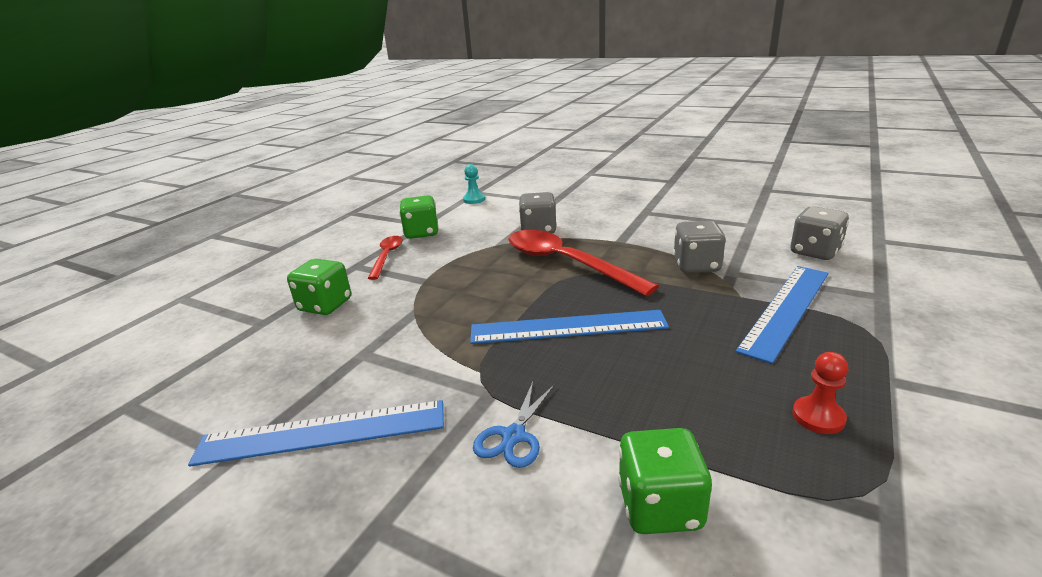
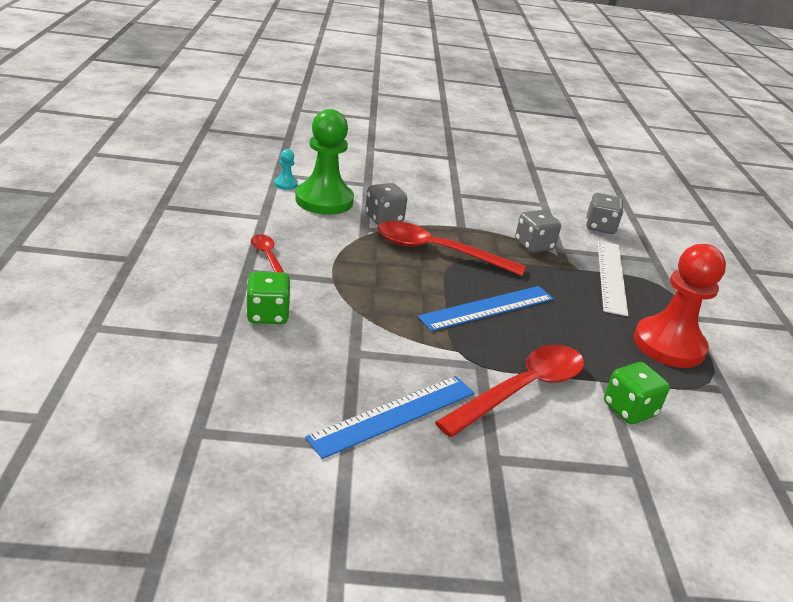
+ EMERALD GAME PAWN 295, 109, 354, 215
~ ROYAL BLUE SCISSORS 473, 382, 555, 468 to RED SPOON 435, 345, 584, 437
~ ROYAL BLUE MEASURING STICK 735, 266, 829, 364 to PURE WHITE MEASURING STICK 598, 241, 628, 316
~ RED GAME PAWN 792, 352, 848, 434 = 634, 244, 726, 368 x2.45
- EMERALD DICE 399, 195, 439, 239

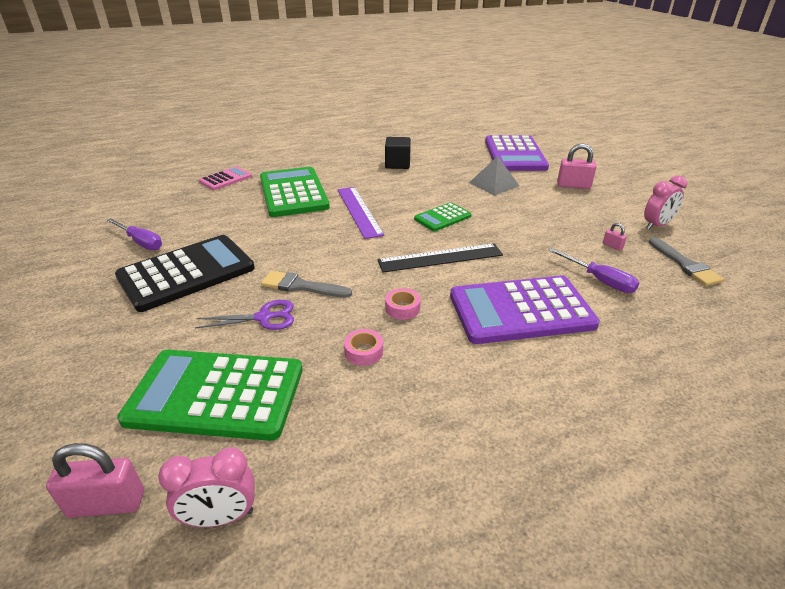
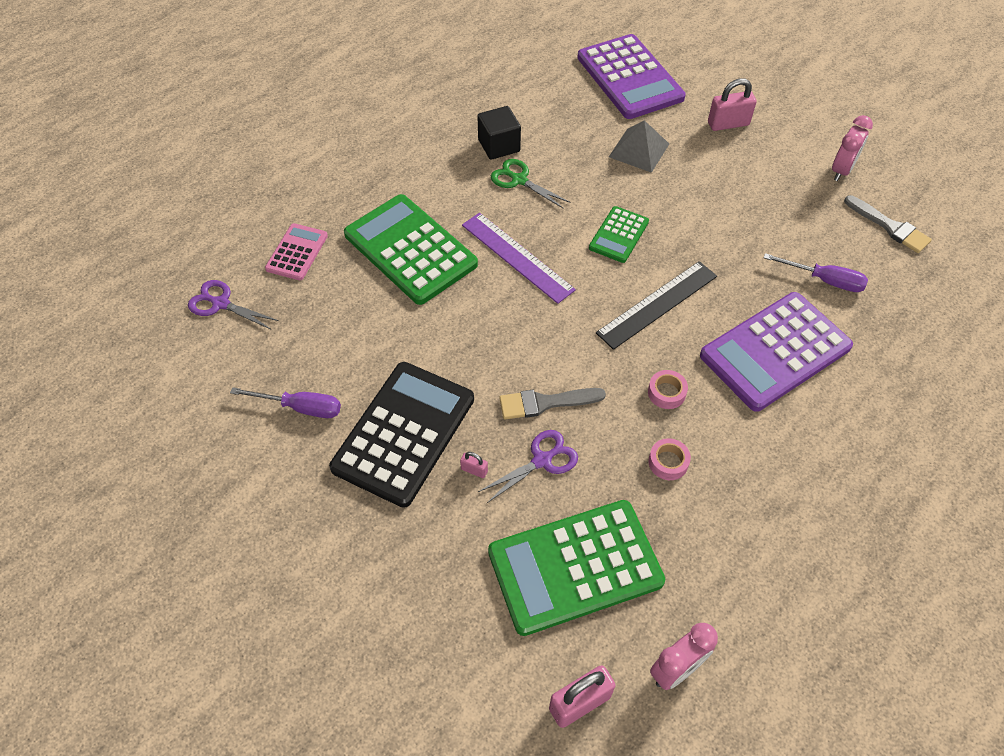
+ VIOLET SCISSORS 188, 280, 279, 329
~ PINK PADLOCK 603, 223, 627, 251 to 460, 452, 488, 478
+ EMERALD SCISSORS 491, 159, 570, 209

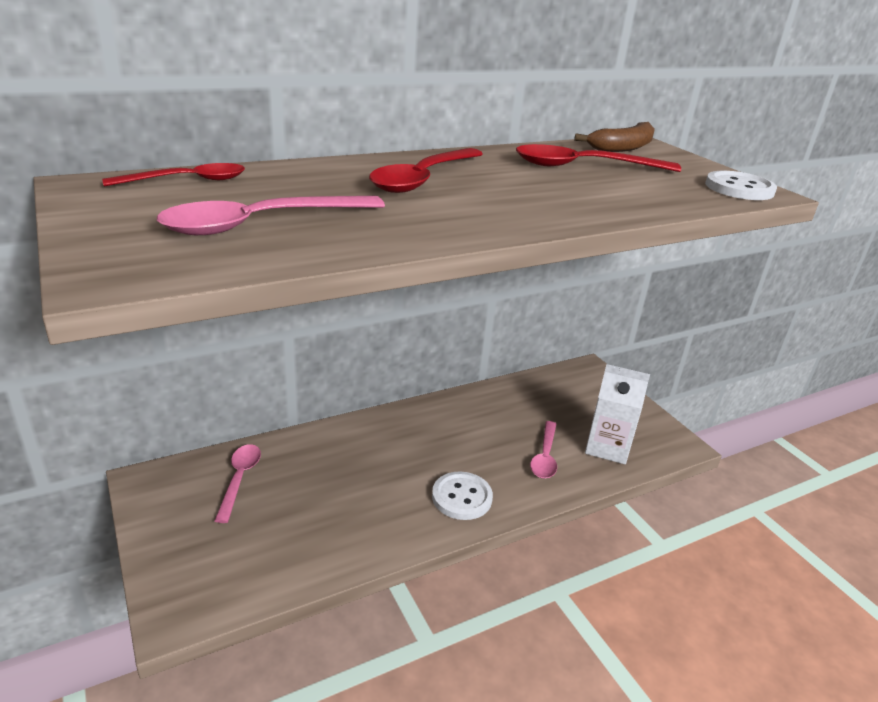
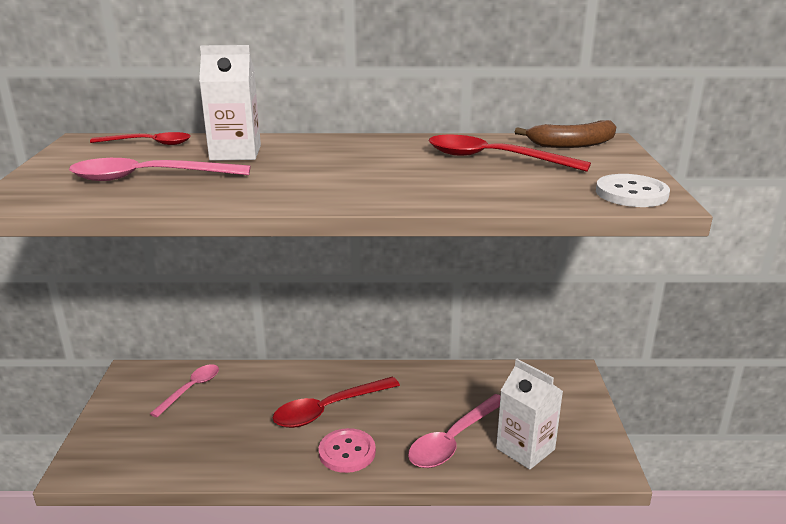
+ PURE WHITE MILK CARTON 199, 45, 261, 161
~ RED SPOON 369, 148, 483, 193 to 273, 377, 400, 428
~ PURE WHITE BUTTON 432, 472, 493, 520 to PINK BUTTON 319, 428, 376, 473
~ PINK SPOON 530, 421, 557, 479 = 408, 394, 501, 468 x1.53

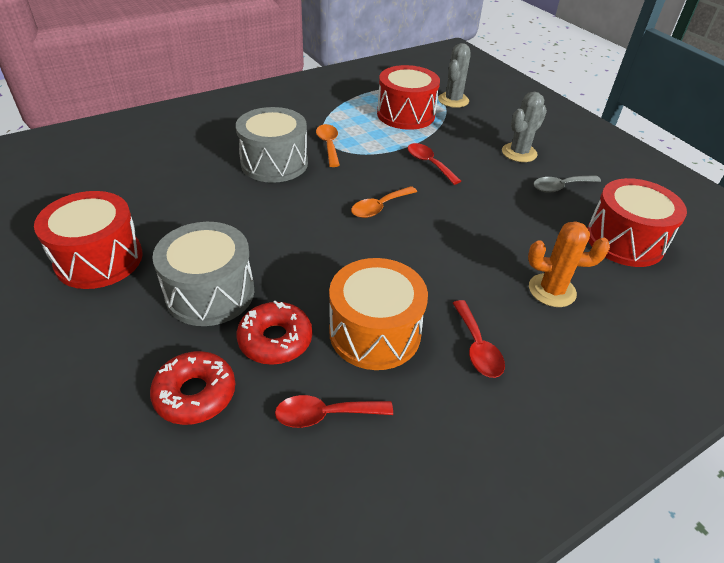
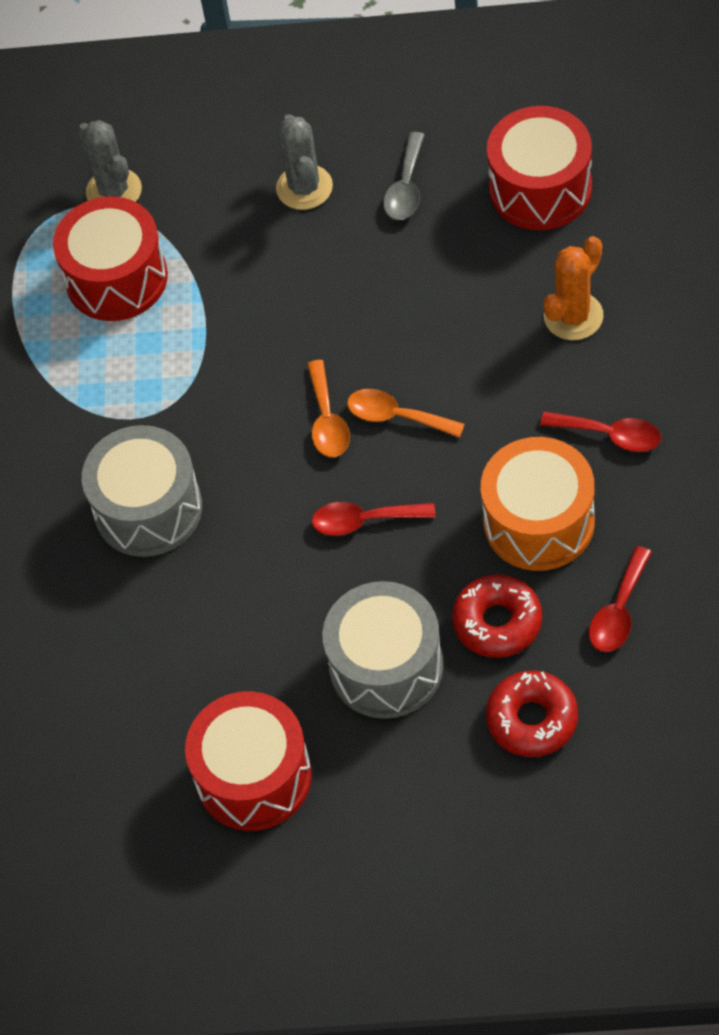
~ RED SPOON 408, 143, 461, 185 to 312, 502, 435, 536
~ ORANGE SPOON 316, 124, 340, 167 to 347, 389, 465, 438

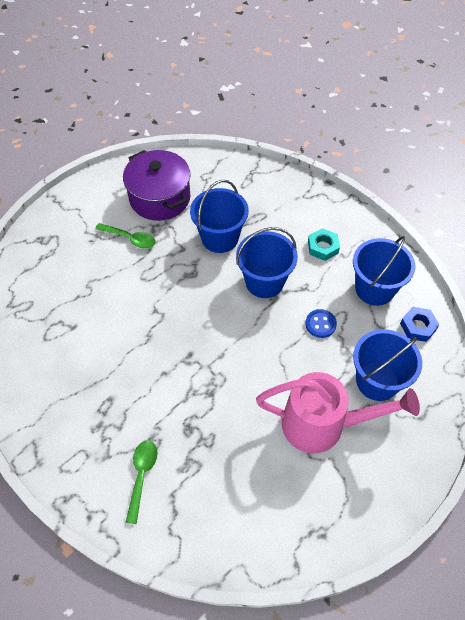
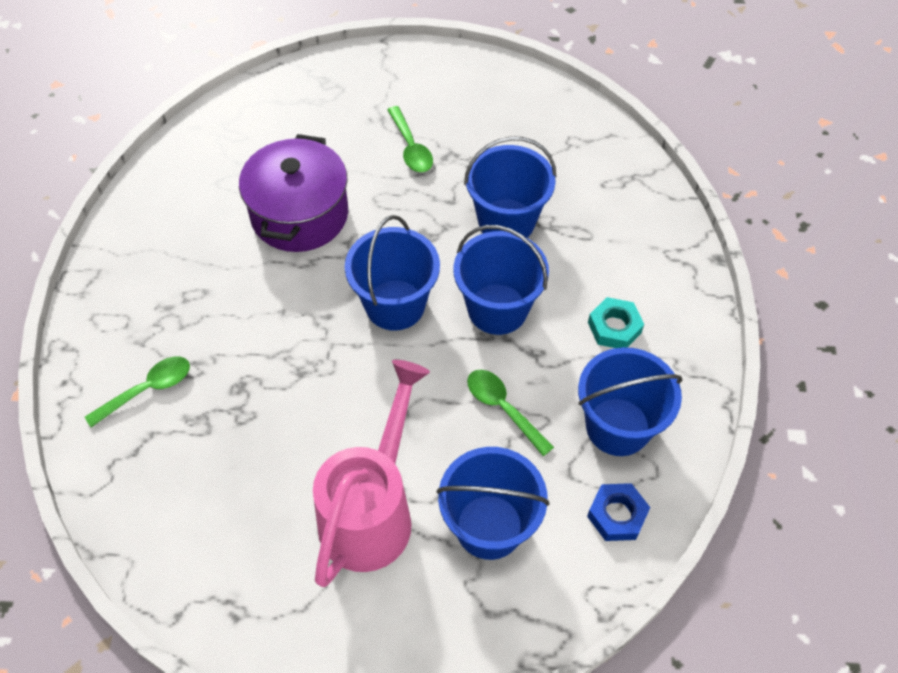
~ VIOLET STOCKPOT 123, 150, 191, 221 to 239, 134, 348, 252
~ PINK SPRINKLING CAN 256, 372, 420, 453 = 313, 360, 430, 587 120 degrees counterclockwise
+ ROYAL BLUE SAND BUCKET 345, 215, 440, 331
~ ROYAL BLUE BUTTON 305, 309, 337, 338 to EMERALD SPOON 467, 370, 554, 456

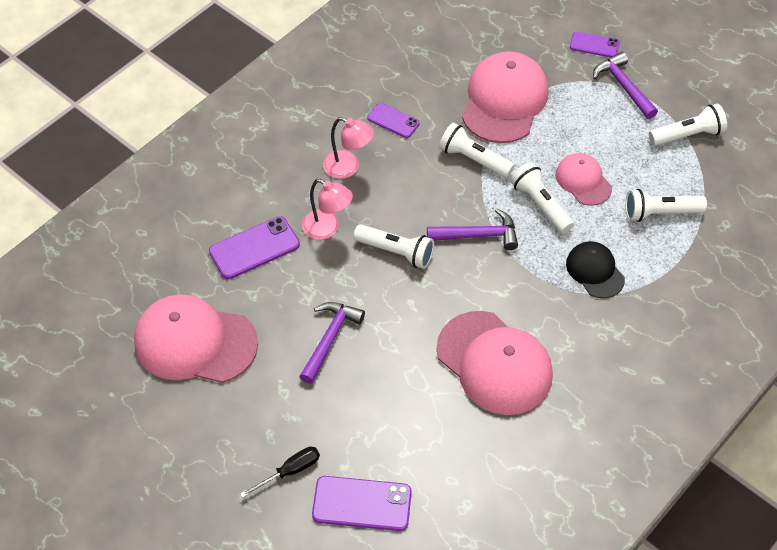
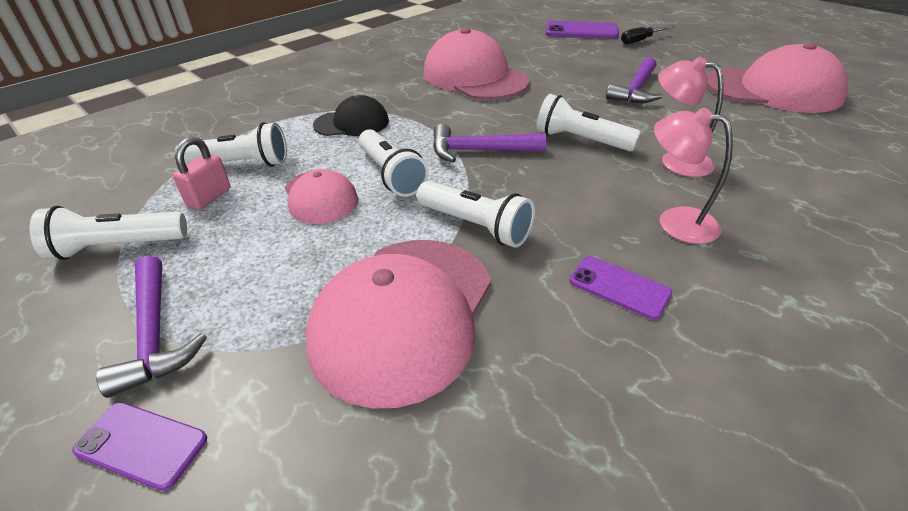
+ PINK PADLOCK 173, 137, 230, 210
~ JET-BLACK PEAKED CAP 566, 241, 625, 298 = 313, 95, 389, 136 75 degrees counterclockwise
- VIOLET MOBILE PHONE 209, 216, 300, 279

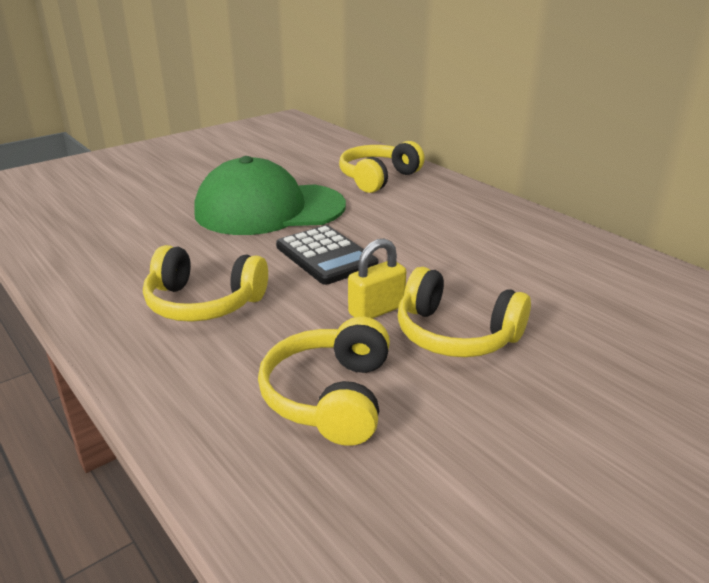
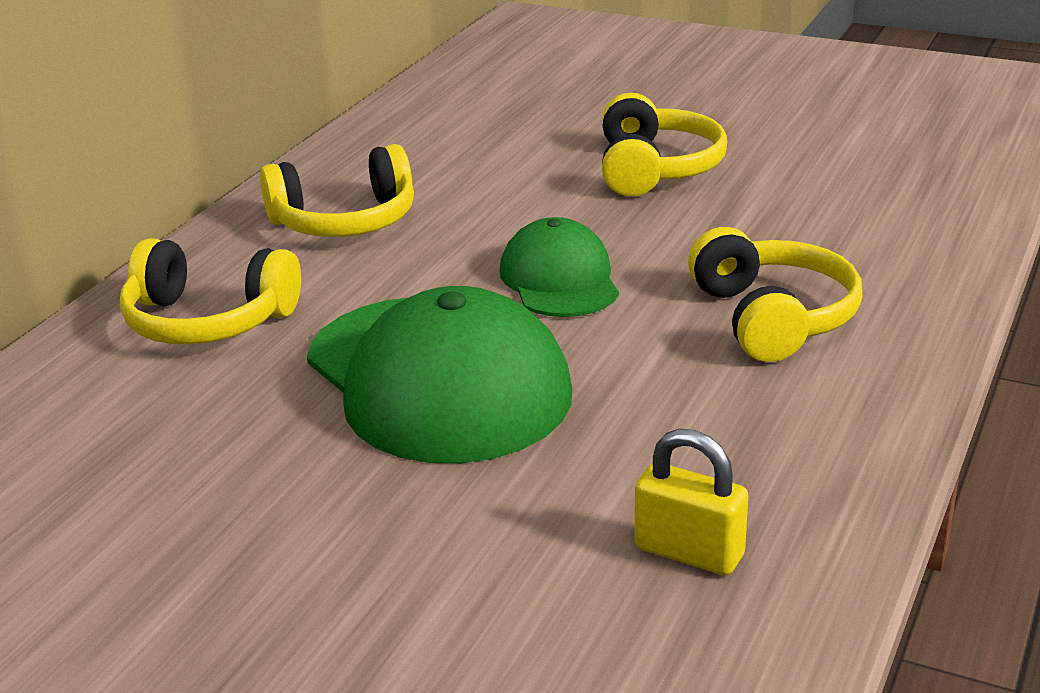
~ GOLDEN OVER-EAR HEADPHONES 258, 316, 390, 446 to 260, 144, 414, 237
~ JET-BLACK POCKET CALCULATOR 276, 225, 378, 285 to EMERALD PEAKED CAP 500, 217, 619, 317
~ GOLDEN PADLOCK 348, 238, 406, 319 to 635, 429, 748, 575

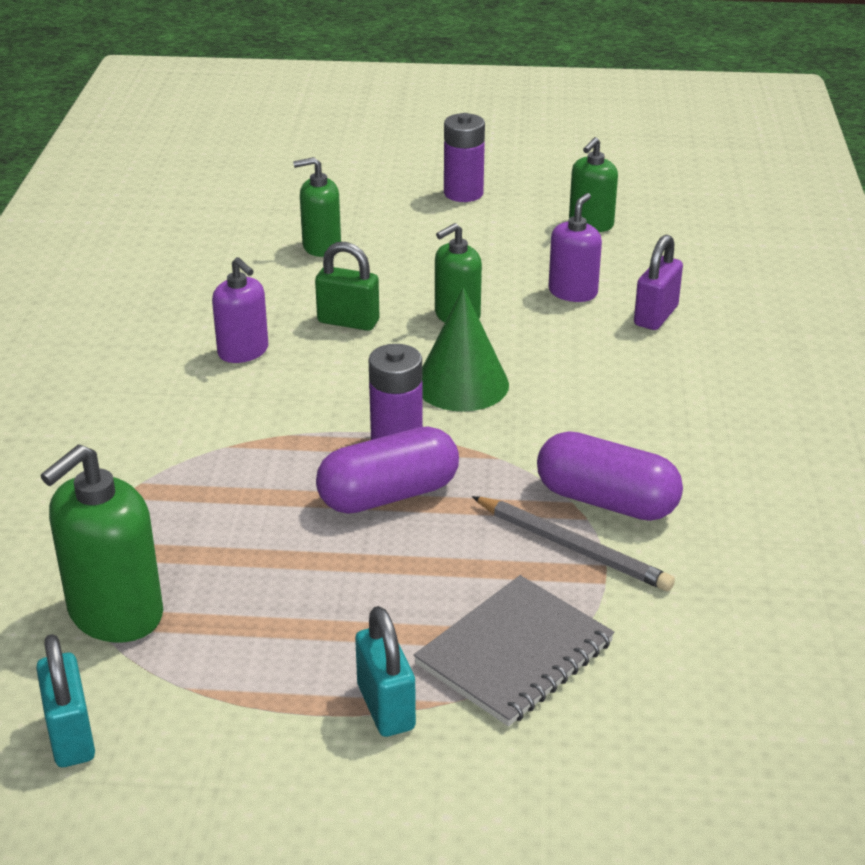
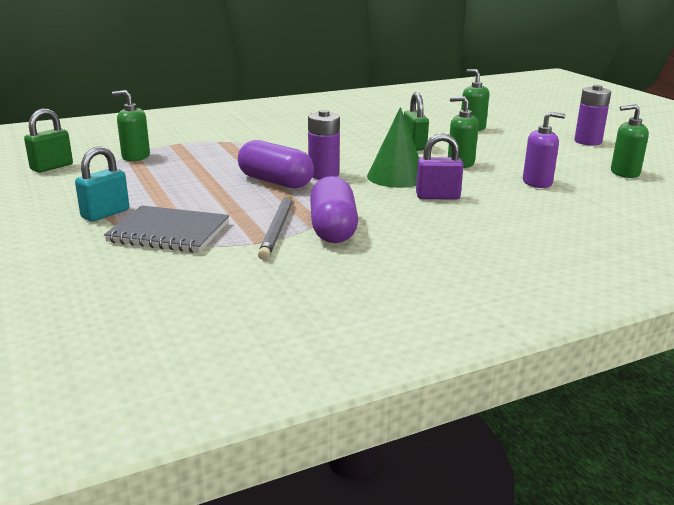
~ AQUA PADLOCK 36, 634, 95, 767 to EMERALD PADLOCK 24, 109, 73, 173
~ EMERALD SOAP DISPENSER 40, 444, 163, 642 = 112, 90, 150, 161 x0.64
~ VIOLET PADLOCK 634, 234, 683, 330 to 416, 133, 464, 199
- VIOLET SOAP DISPENSER 212, 257, 268, 363

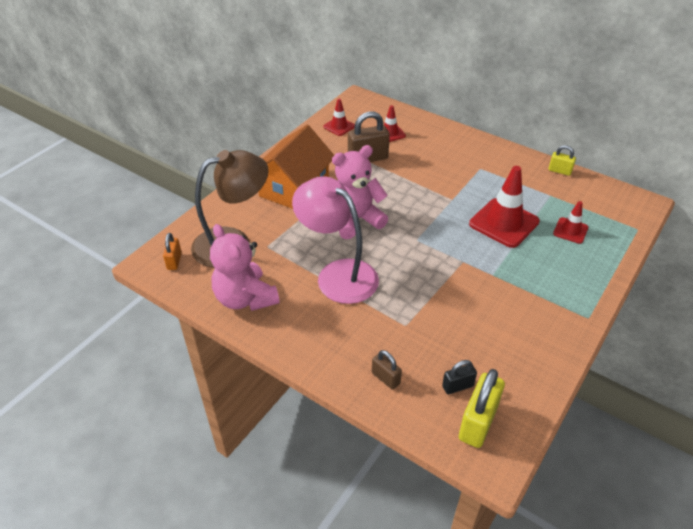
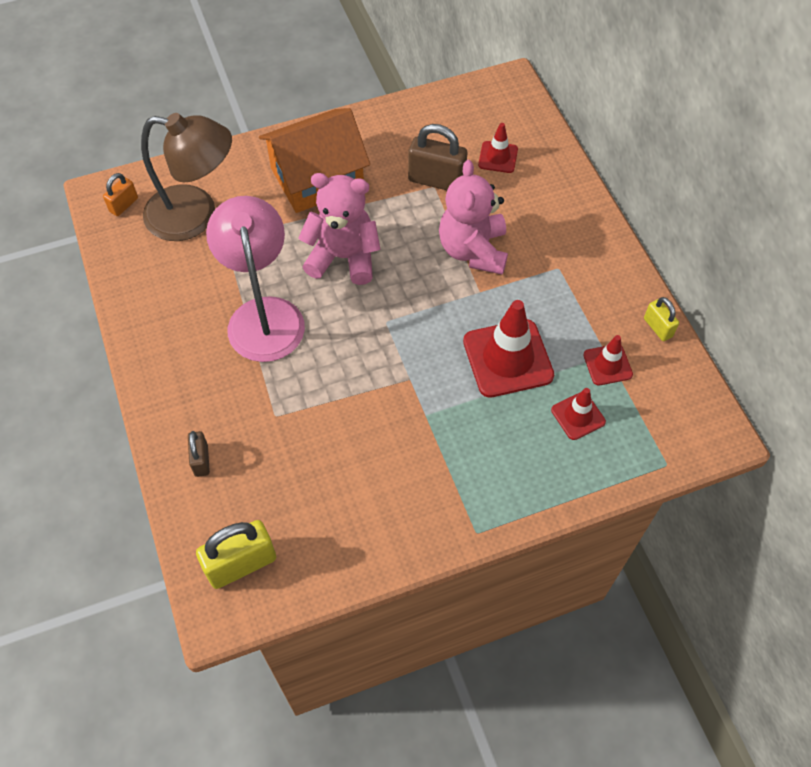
~ PINK TEDDY BEAR 210, 224, 280, 311 to 439, 160, 508, 275
~ RED SAFETY CONE 323, 99, 355, 136 to 583, 335, 633, 385
- JET-BLACK PADLOCK 442, 360, 477, 394

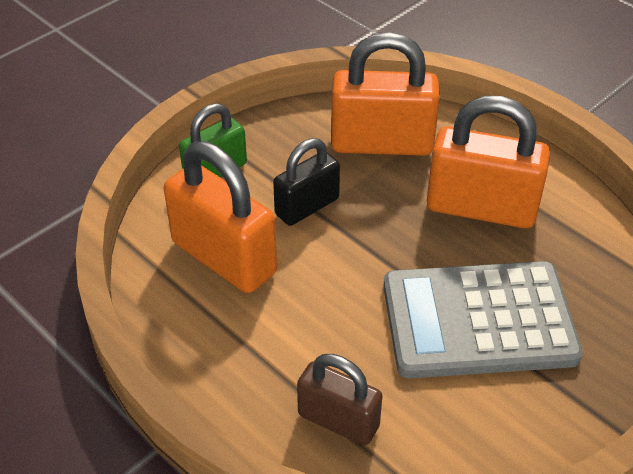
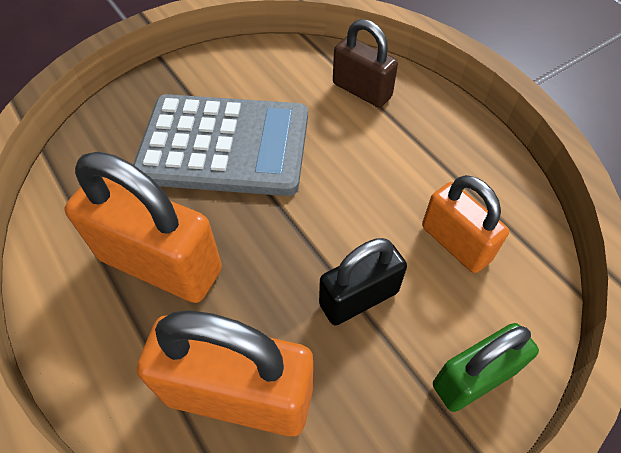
~ ORANGE PADLOCK 164, 141, 277, 293 = 422, 175, 509, 273 x0.62

